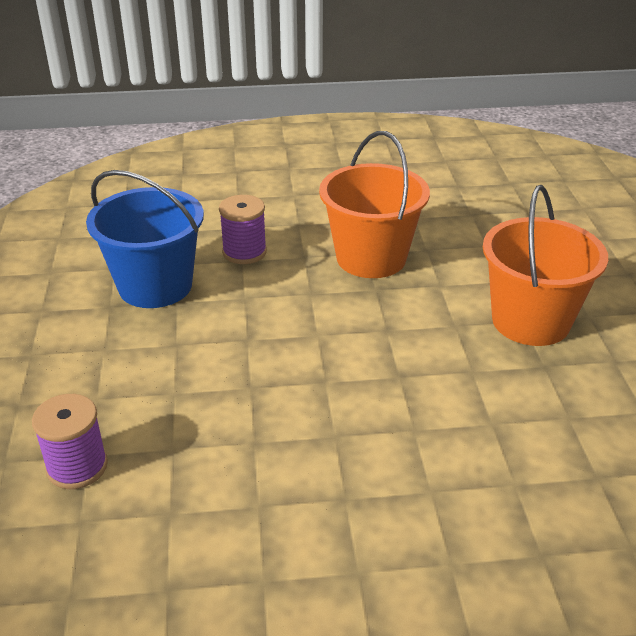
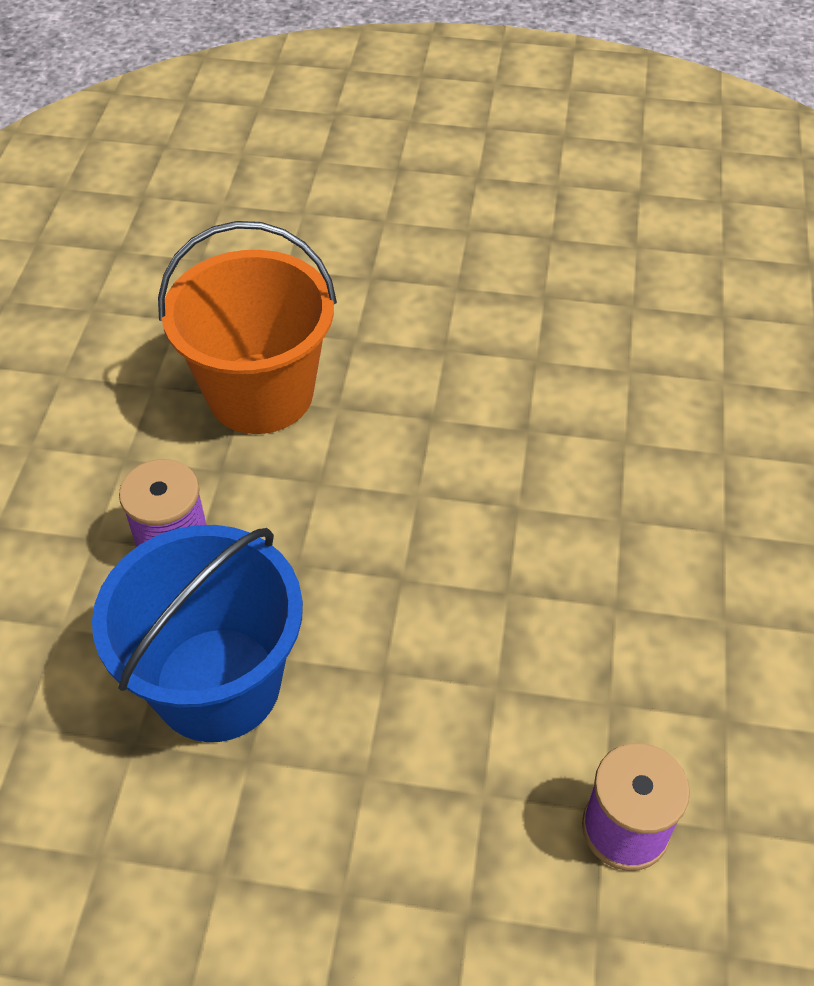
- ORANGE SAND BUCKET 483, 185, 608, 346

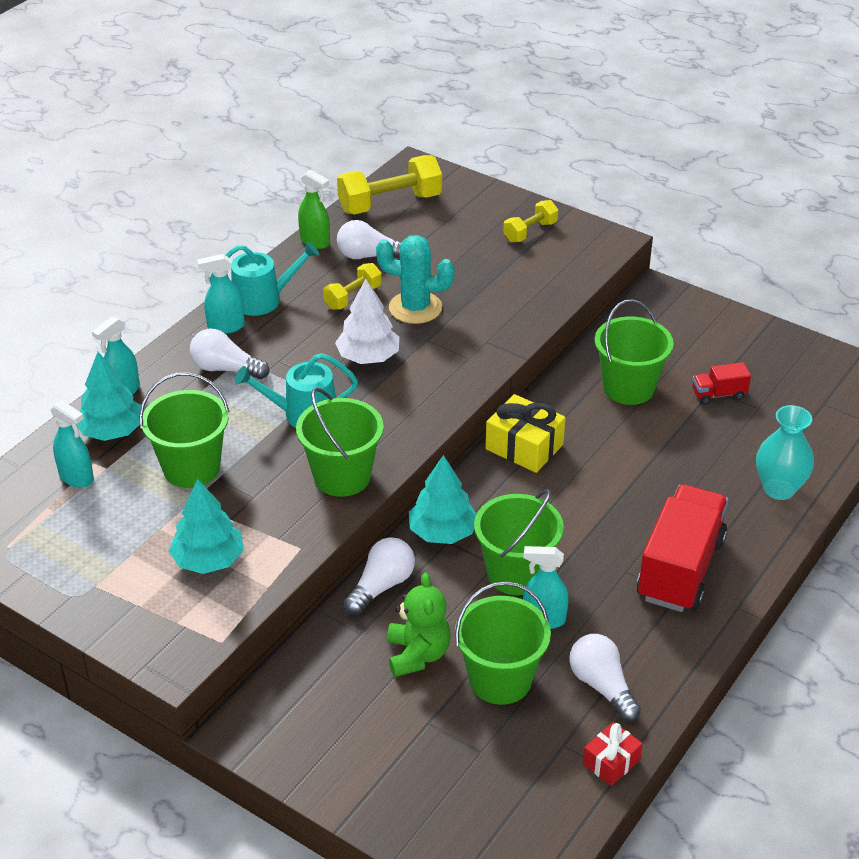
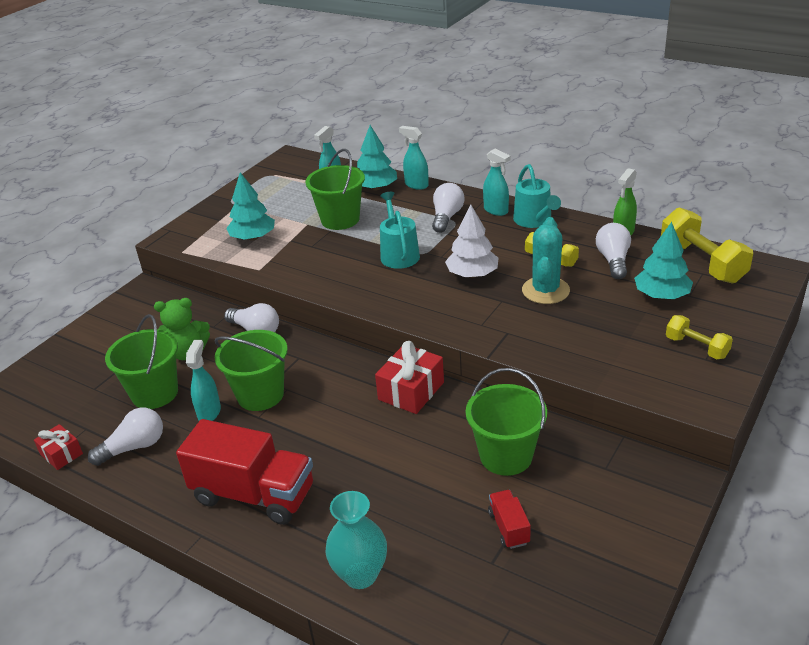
~ GOLDEN PRESENT 485, 394, 566, 473 to RED PRESENT 375, 341, 444, 414
~ AQUA SPRAYER 197, 254, 245, 334 = 483, 148, 511, 216 150 degrees clockwise
~ AQUA TOY TREE 409, 455, 476, 544 to 634, 222, 693, 299
- EMERALD SAND BUCKET 296, 388, 384, 497

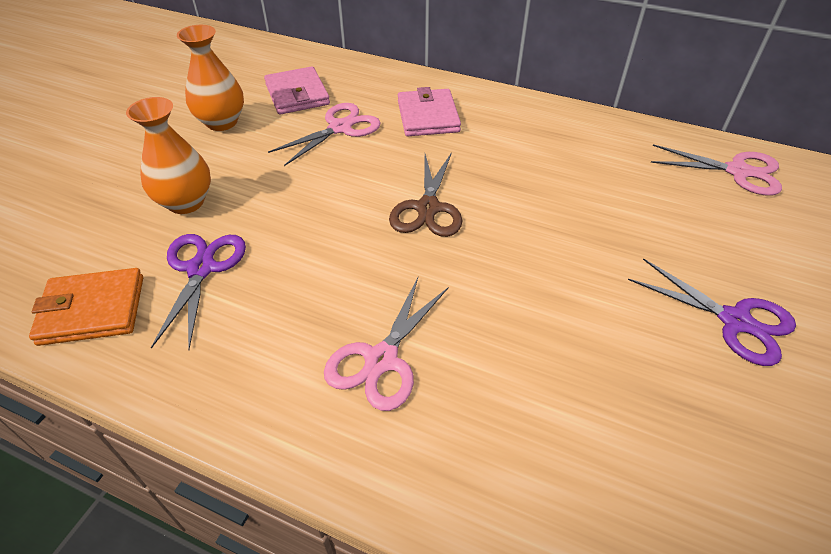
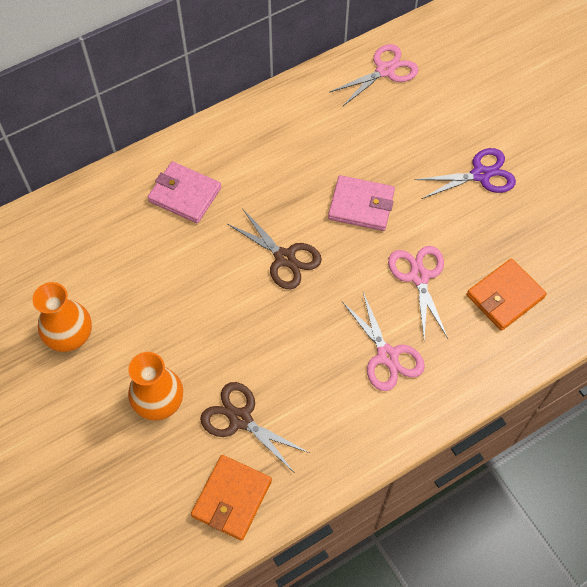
~ VIOLET SCISSORS 151, 234, 246, 350 to DARK BROWN SCISSORS 200, 382, 309, 473
~ PINK WALLET 264, 66, 330, 115 to 328, 175, 395, 231
~ PINK SCISSORS 268, 103, 381, 166 to 388, 246, 448, 339
+ ORANGE WALLET 467, 259, 547, 331

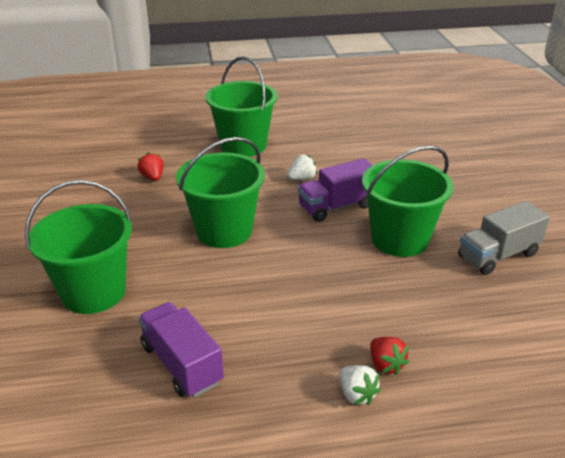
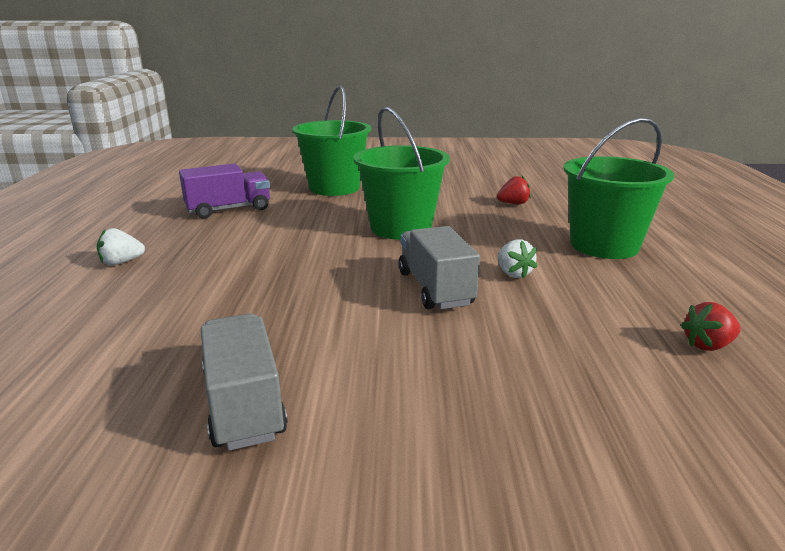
~ VIOLET TRUCK 298, 158, 373, 222 to ASH-GREY TRUCK 399, 226, 480, 309
~ RED BERRY 370, 337, 409, 375 to 681, 302, 741, 351
- EMERALD SAND BUCKET 362, 146, 453, 257

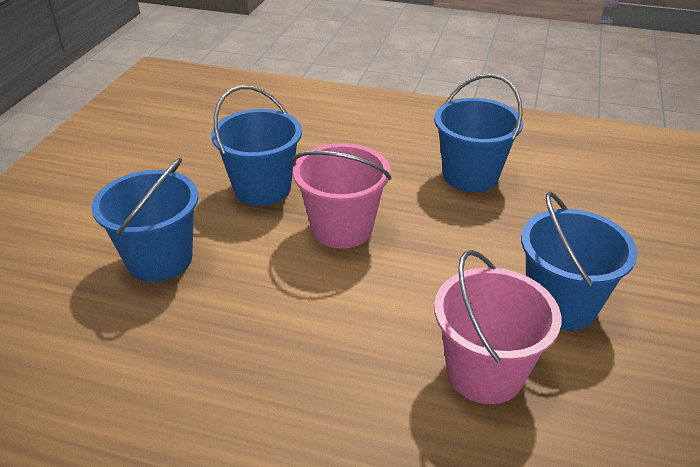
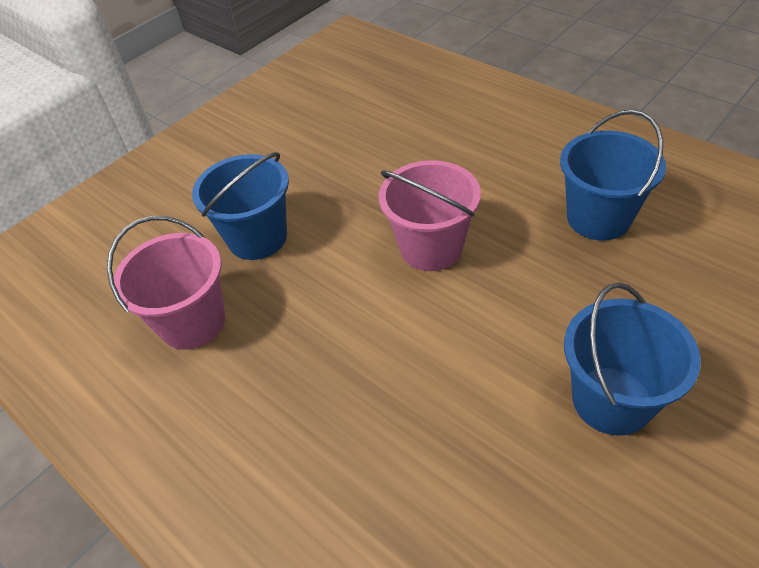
~ PINK SAND BUCKET 434, 250, 561, 404 to 107, 216, 225, 349
- ROYAL BLUE SAND BUCKET 211, 85, 302, 206

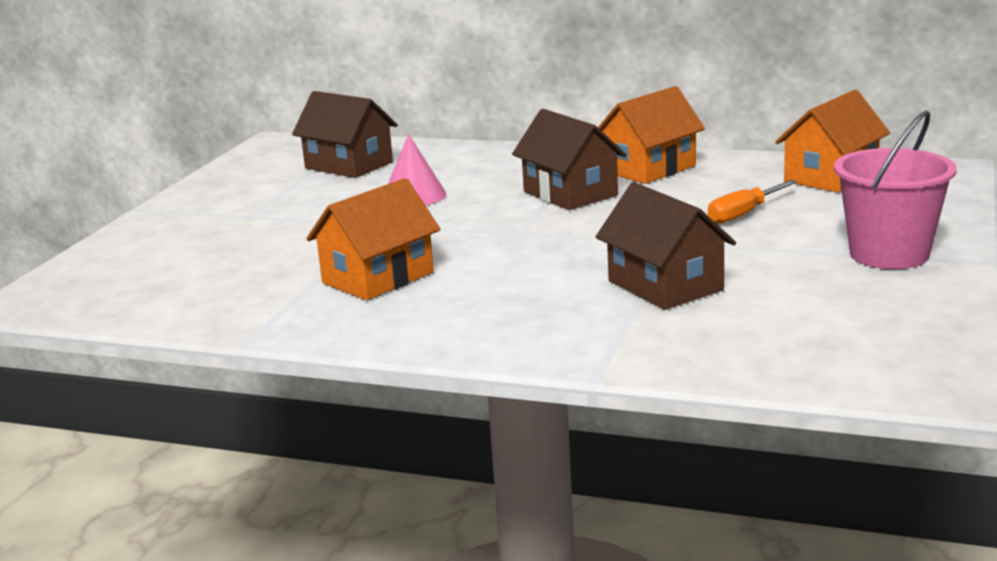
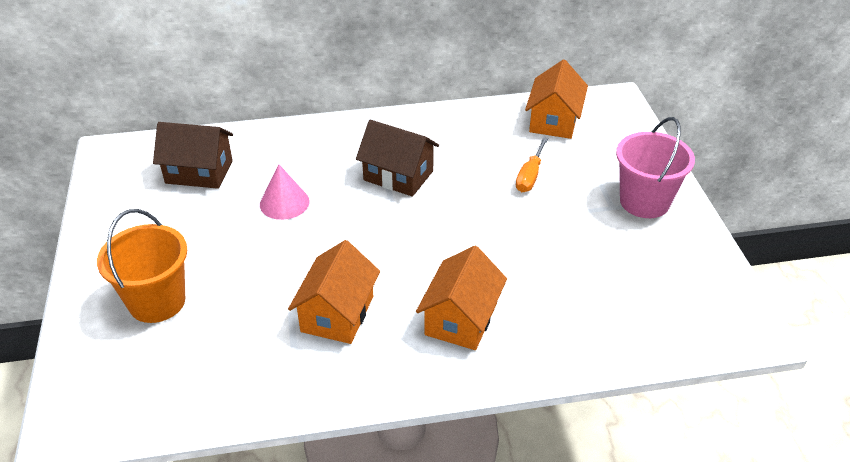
+ ORANGE SAND BUCKET 97, 209, 187, 323
~ ORANGE HOUSE 598, 86, 705, 184 to 416, 246, 507, 350
- DARK BROWN HOUSE 596, 182, 736, 310

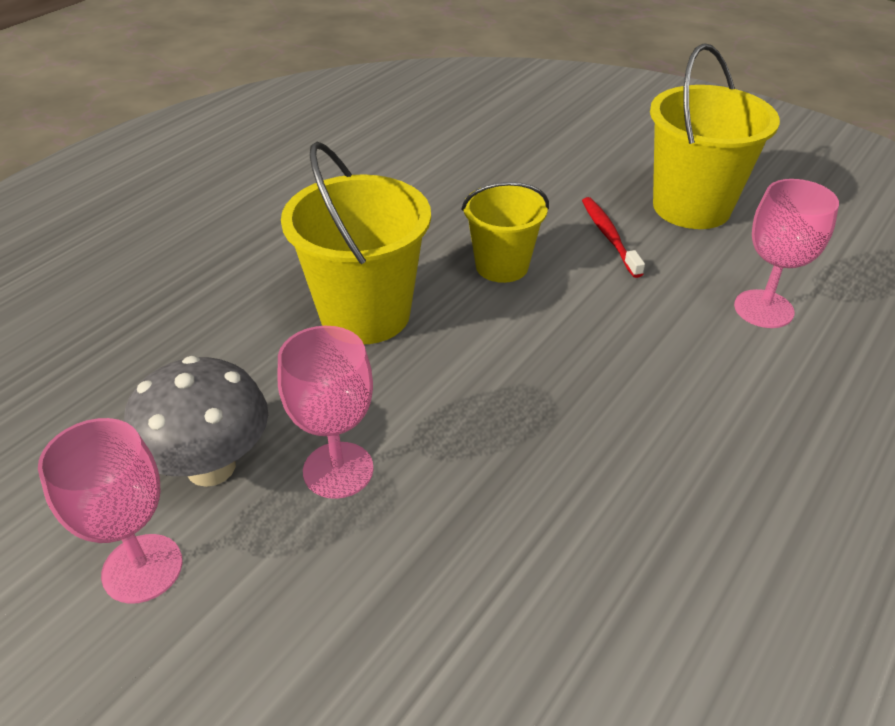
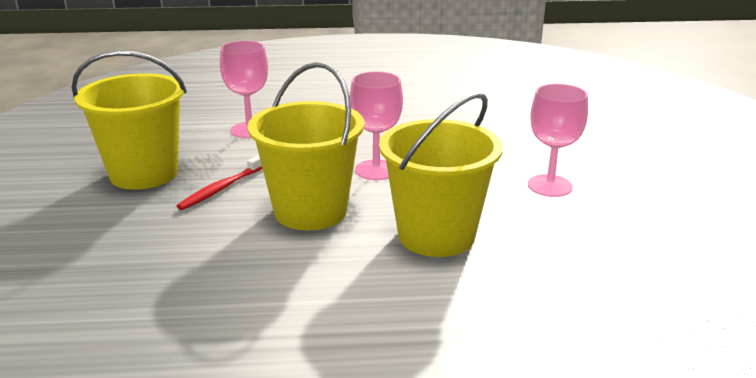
~ GOLDEN SAND BUCKET 462, 182, 549, 283 = 248, 62, 364, 230 x1.59
~ PINK CHALICE 38, 418, 183, 604 to 350, 71, 403, 180
- ASH-GREY TOADSTOOL 124, 356, 268, 487

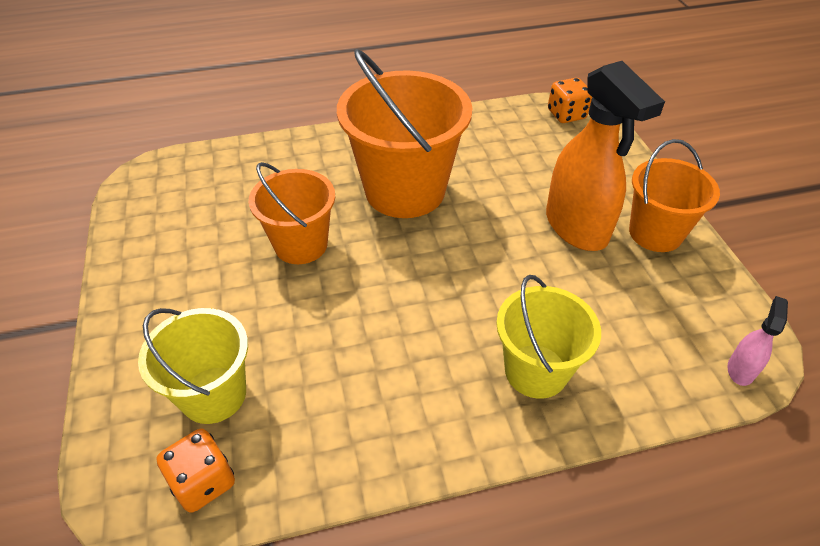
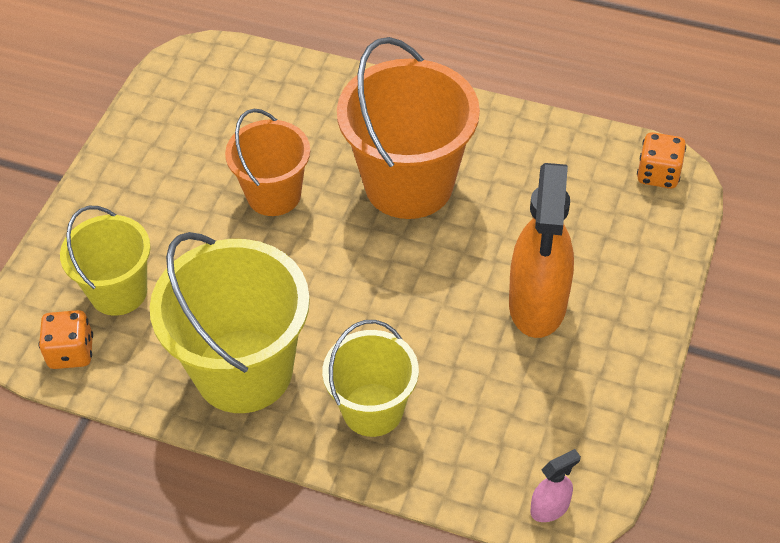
+ GOLDEN SAND BUCKET 150, 232, 310, 413
- ORANGE SAND BUCKET 629, 139, 720, 252

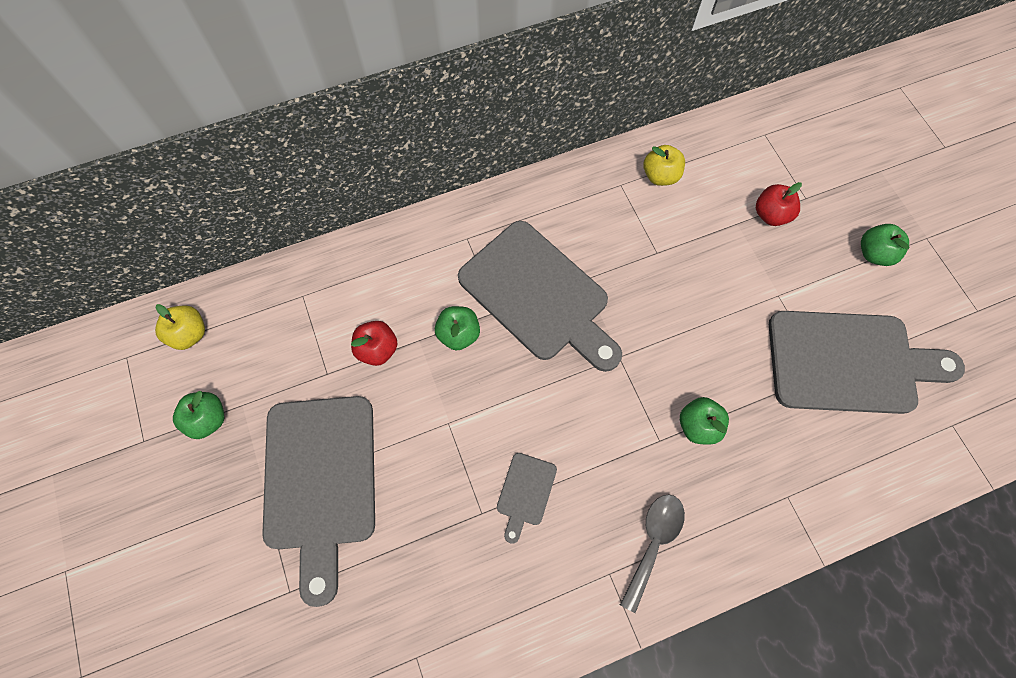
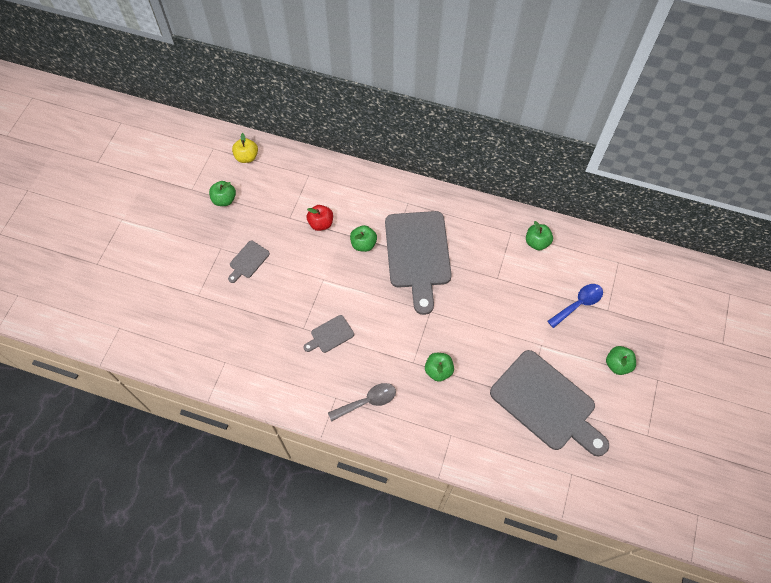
~ ASH-GREY BREAD BOARD 262, 396, 375, 607 = 228, 241, 270, 283 x0.43
~ GOLDEN TOY APPLE 643, 145, 685, 186 to EMERALD TOY APPLE 526, 221, 553, 250
~ RED TOY APPLE 756, 182, 802, 226 to ROYAL BLUE SPOON 547, 284, 603, 328

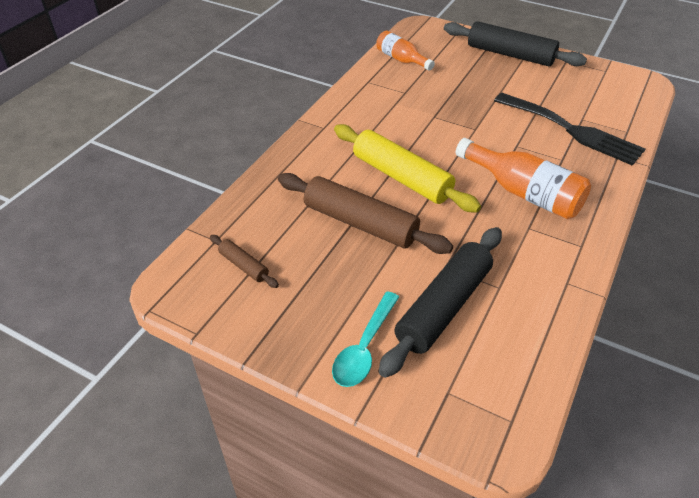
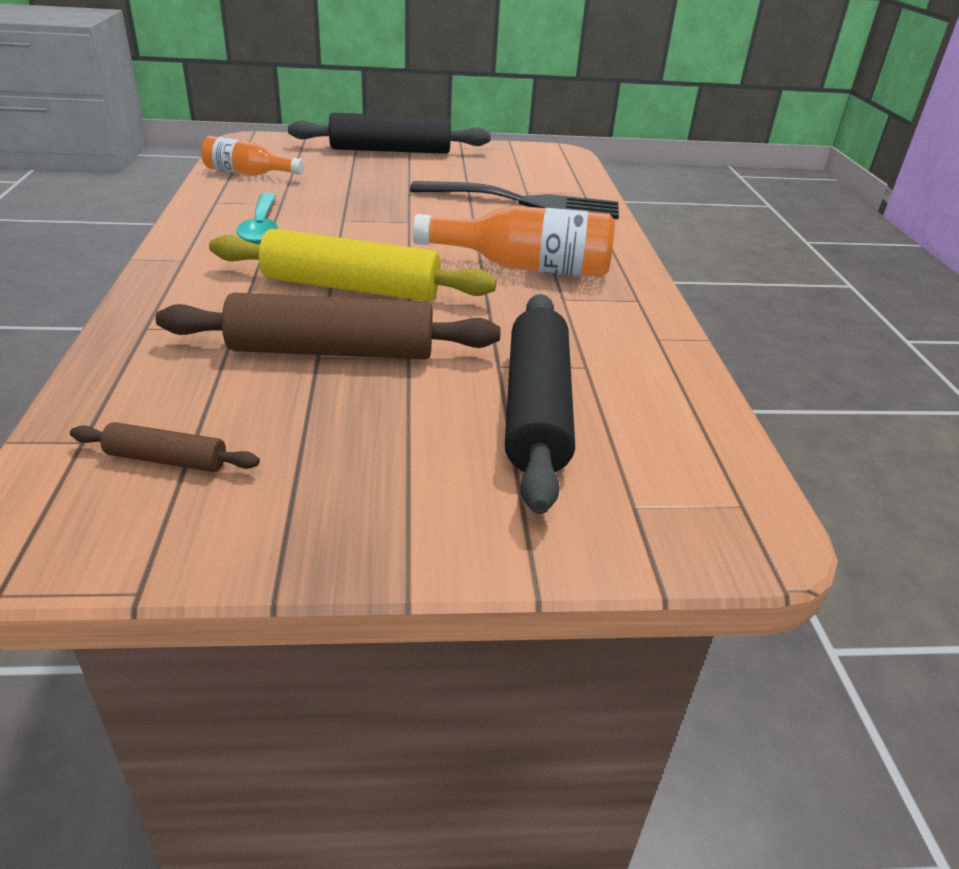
~ AQUA SPOON 332, 291, 399, 387 to 236, 193, 278, 244

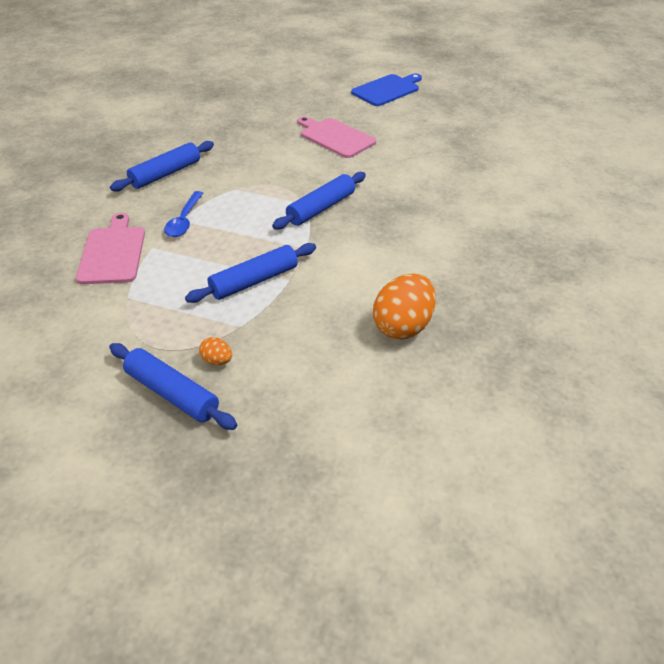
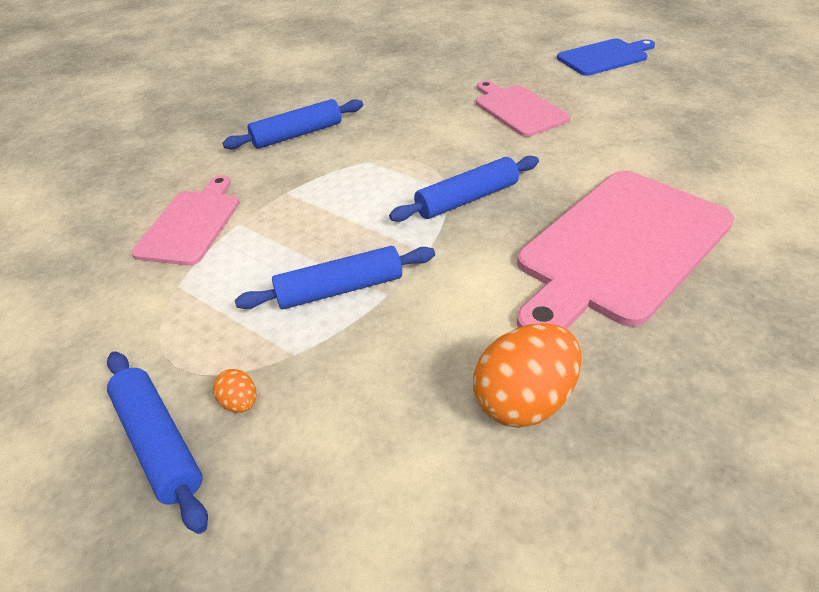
+ PINK BREAD BOARD 517, 171, 734, 329
- ROYAL BLUE SPOON 164, 191, 204, 237

